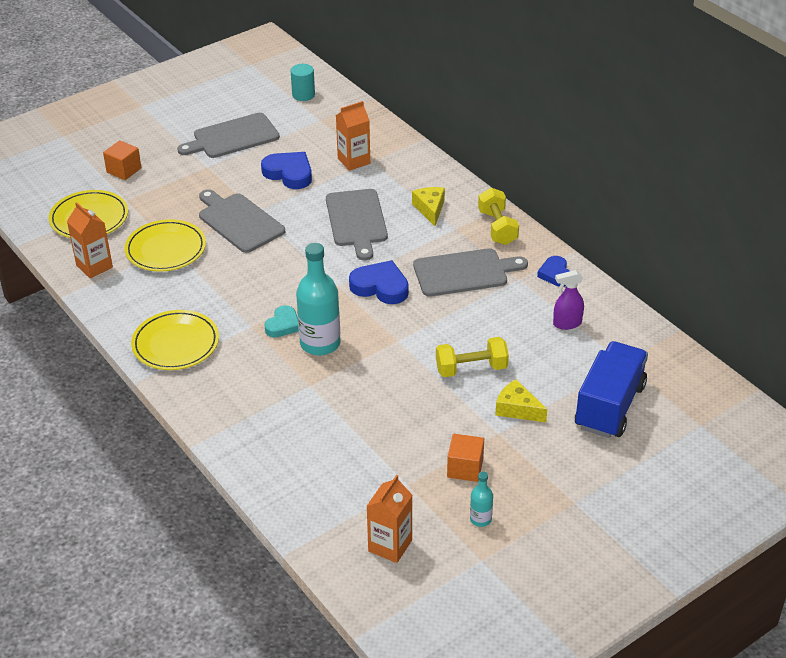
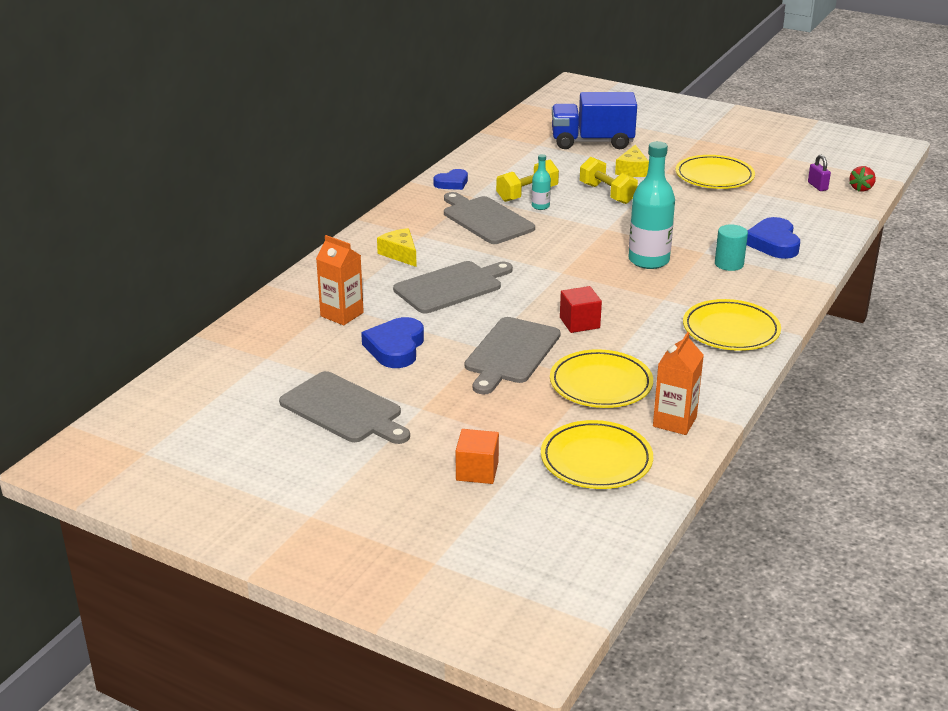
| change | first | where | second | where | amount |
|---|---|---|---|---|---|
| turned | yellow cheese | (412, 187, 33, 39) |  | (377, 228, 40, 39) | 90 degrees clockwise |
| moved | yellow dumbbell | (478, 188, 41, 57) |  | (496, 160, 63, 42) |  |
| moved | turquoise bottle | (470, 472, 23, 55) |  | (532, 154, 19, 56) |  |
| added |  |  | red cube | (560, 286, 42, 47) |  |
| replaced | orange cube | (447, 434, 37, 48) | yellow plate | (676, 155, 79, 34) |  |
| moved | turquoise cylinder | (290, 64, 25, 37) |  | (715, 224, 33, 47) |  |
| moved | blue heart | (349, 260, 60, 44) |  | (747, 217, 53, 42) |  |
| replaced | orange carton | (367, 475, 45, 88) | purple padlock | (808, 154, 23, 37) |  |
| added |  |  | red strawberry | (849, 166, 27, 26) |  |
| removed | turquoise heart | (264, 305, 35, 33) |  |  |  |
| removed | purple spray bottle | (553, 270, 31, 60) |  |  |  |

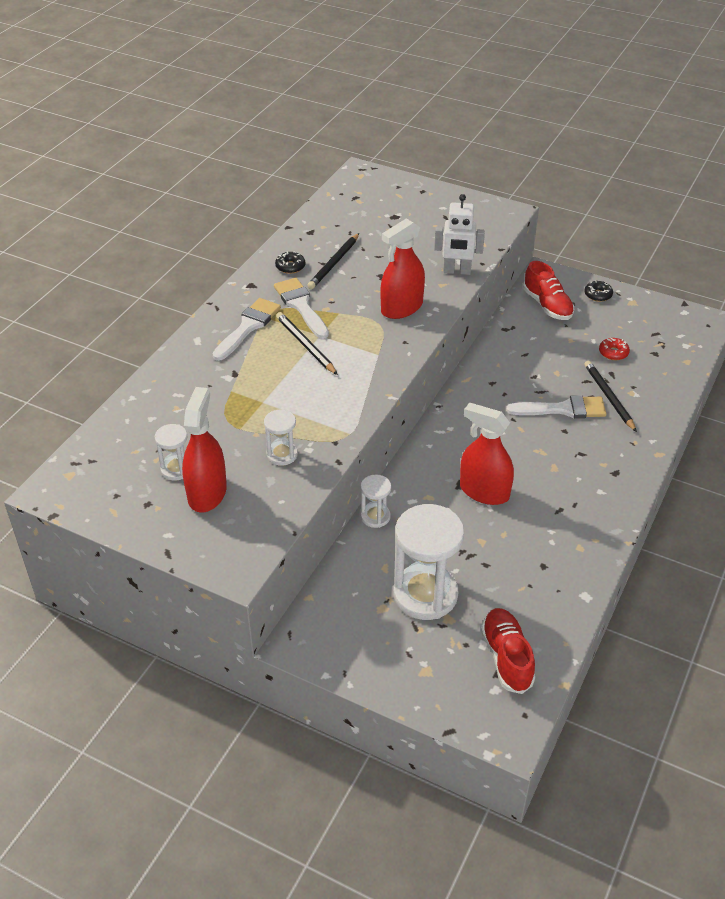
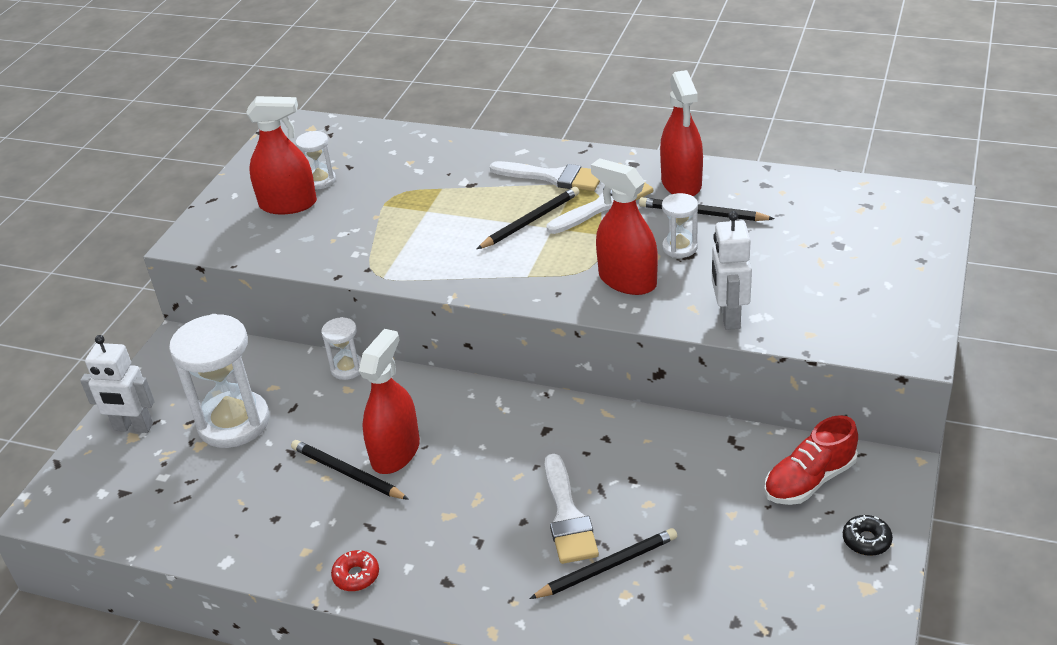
| change | first | where | second | where | amount |
|---|---|---|---|---|---|
| added |  |  | white robot | (80, 335, 75, 98) |  |
| added |  |  | black pencil | (291, 440, 118, 60) |  |
| moved | red donut | (599, 338, 31, 22) |  | (331, 550, 48, 41) |  |
| replaced | black donut | (275, 251, 30, 23) | red spray bottle | (660, 70, 43, 126) |  |
| moved | white hourglass | (264, 409, 34, 57) |  | (662, 193, 36, 65) |  |
| removed | red shoe | (481, 608, 54, 86) |  |  |  |

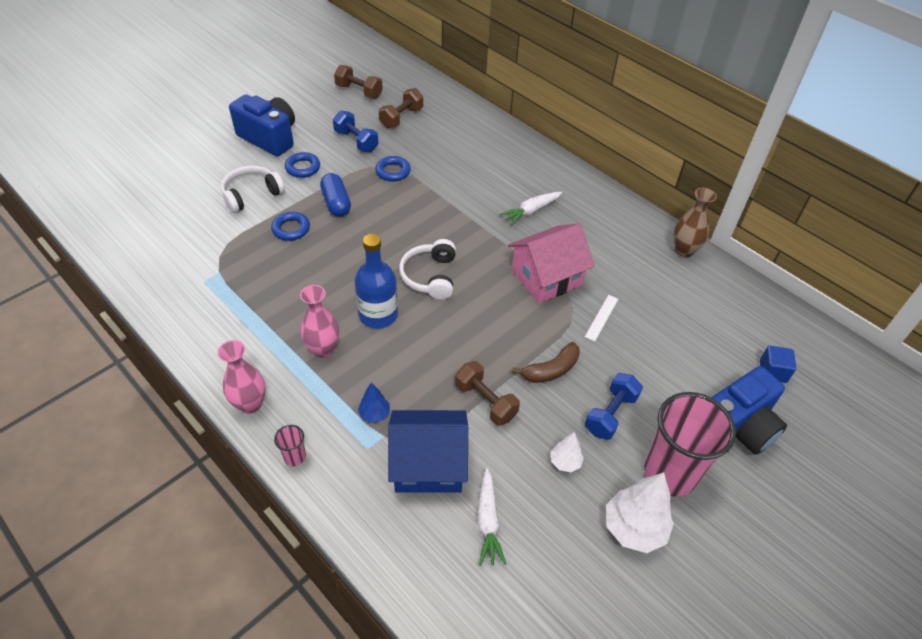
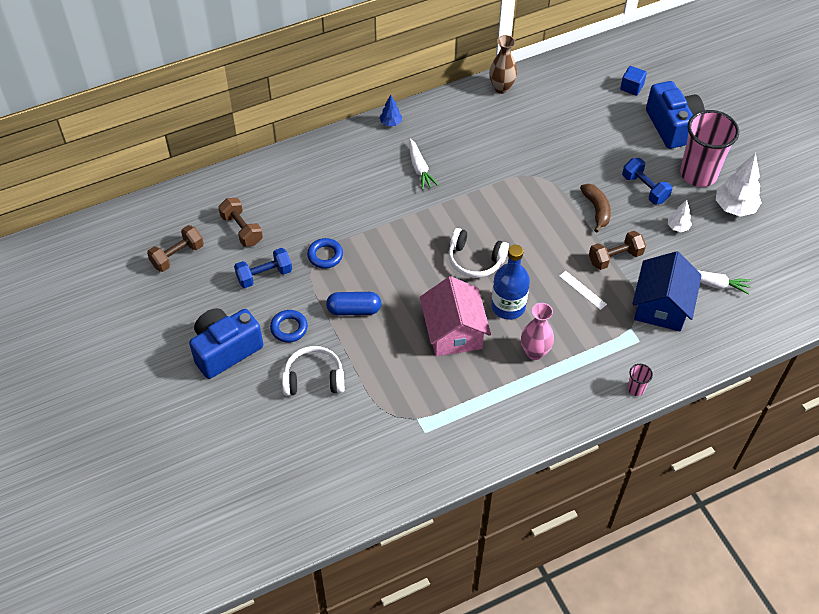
| change | first | where | second | where | amount |
|---|---|---|---|---|---|
| turned | white headphones | (221, 165, 64, 48) |  | (282, 346, 62, 50) | 105 degrees clockwise |
| moved | blue tree | (358, 382, 32, 41) |  | (380, 94, 22, 33) |  |
| moved | pink house | (508, 223, 87, 80) |  | (420, 276, 71, 80) |  |
| moved | white ruler | (585, 295, 33, 46) |  | (559, 271, 48, 39) |  |
| removed | pink vase | (217, 340, 49, 74) |  |  |  |
| removed | blue ring | (271, 212, 39, 29) |  |  |  |

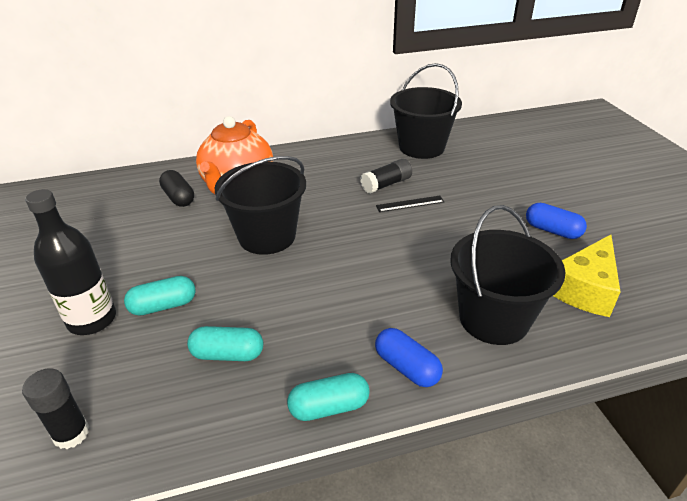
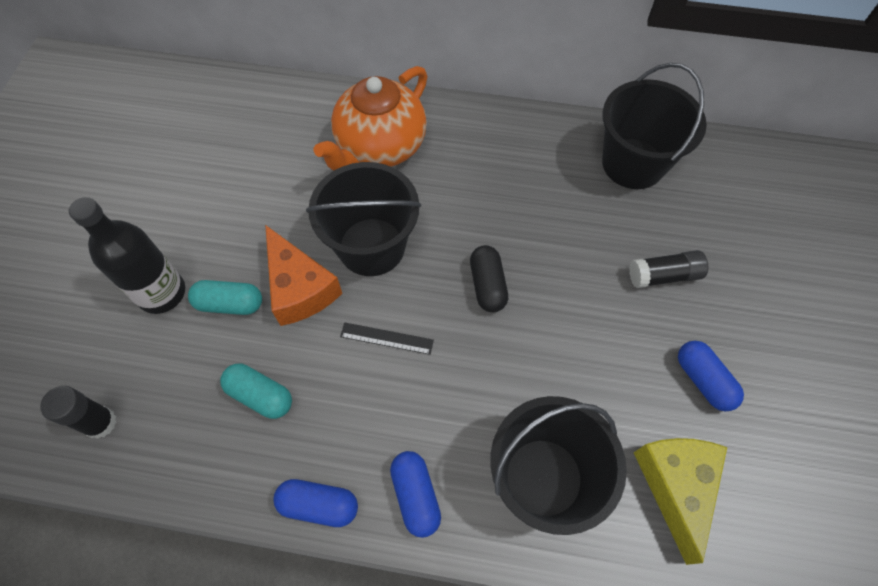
| change | first | where | second | where | amount |
|---|---|---|---|---|---|
| added |  |  | orange cheese | (265, 225, 77, 101) |  |
| recoloured | turquoise capsule | (287, 373, 83, 48) | blue capsule | (273, 479, 85, 48) |  |
| moved | black ruler | (376, 196, 68, 16) |  | (340, 322, 94, 33) |  |
| moved | black capsule | (159, 170, 35, 37) |  | (470, 245, 38, 67) |  |
| moved | black glue stick | (360, 159, 52, 35) |  | (629, 250, 79, 38) |  |
| turned | yellow cheese | (553, 235, 67, 82) |  | (634, 438, 93, 127) | 120 degrees clockwise |

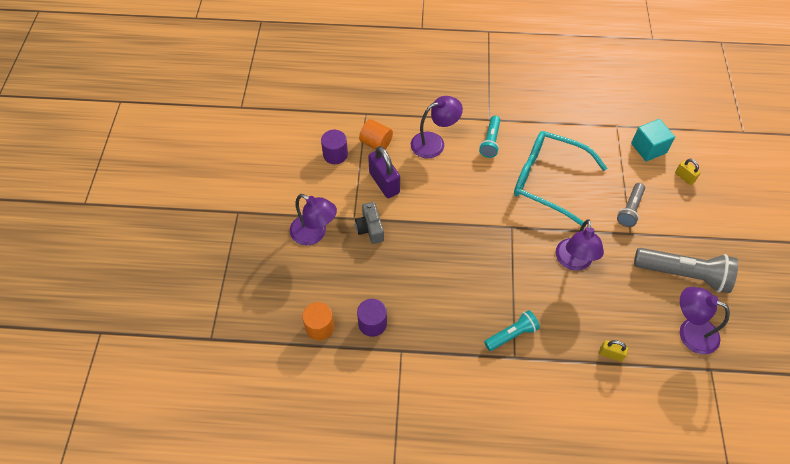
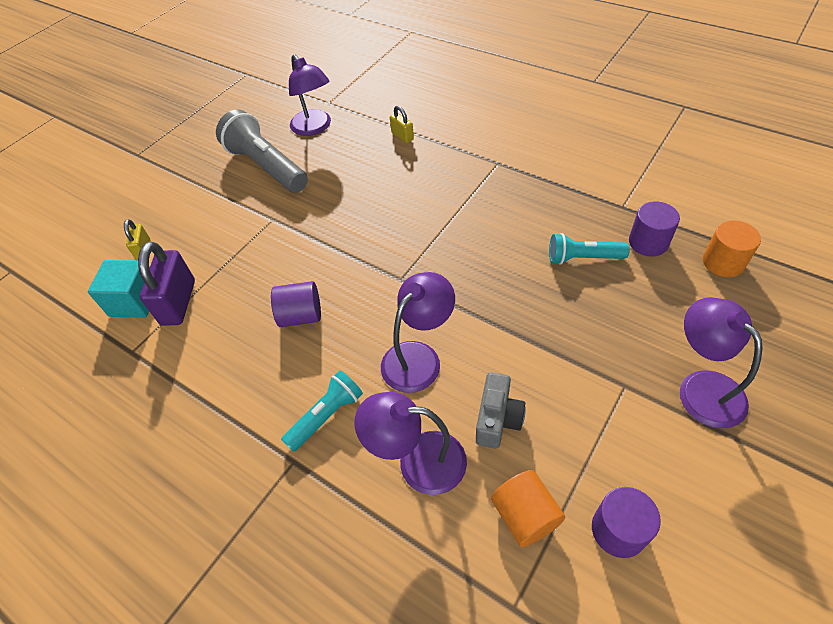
| change | first | where | second | where | amount |
|---|---|---|---|---|---|
| moved | purple padlock | (368, 146, 32, 52) |  | (138, 242, 57, 84) |  |
| replaced | turquoise glasses | (514, 131, 93, 95) | purple cylinder | (271, 281, 50, 46) |  |
| moved | purple lamp | (556, 219, 48, 52) |  | (381, 272, 74, 121) |  |
| moved | grey camera | (355, 202, 29, 42) |  | (476, 372, 50, 77) |  |
| moved | turquoise flashlight | (484, 310, 56, 41) |  | (549, 233, 81, 32) |  |
| removed | grey flashlight | (617, 183, 28, 44) |  |  |  |

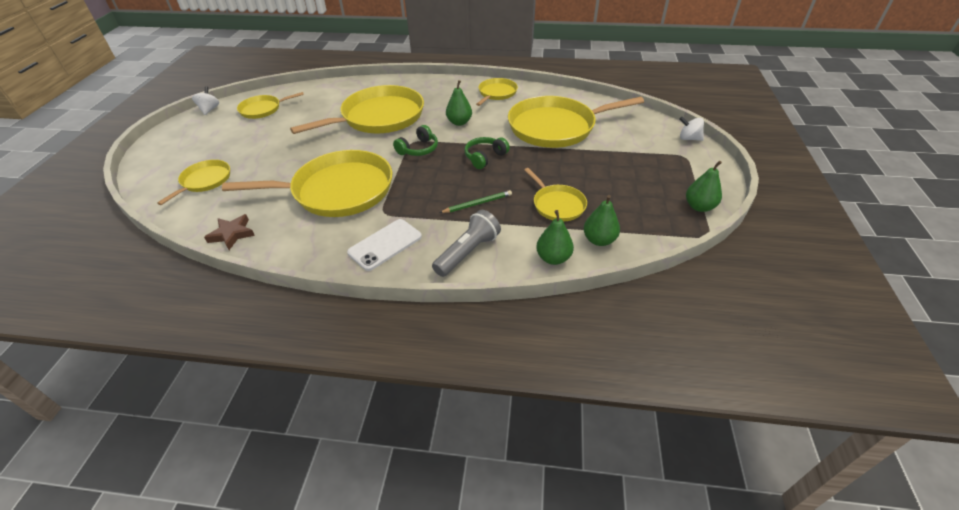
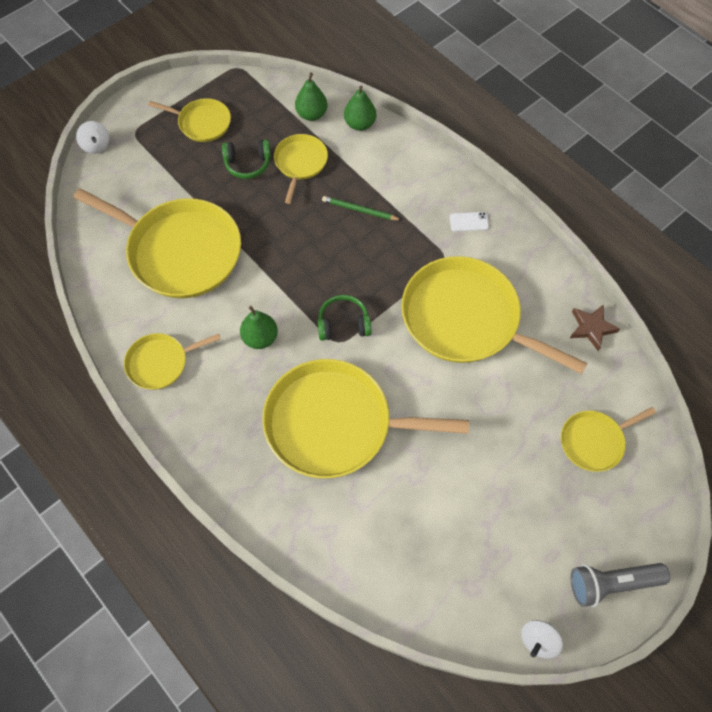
| change | first | where | second | where | amount |
|---|---|---|---|---|---|
| moved | yellow pan | (237, 92, 67, 27) |  | (148, 98, 83, 44) |  |
| moved | green headphones | (464, 137, 46, 32) |  | (222, 140, 49, 39) |  |
| resized | white phone | (347, 219, 75, 52) |  | (450, 212, 39, 19) | x0.55 |
| moved | grey flashlight | (432, 210, 69, 67) |  | (570, 563, 100, 44) |  |
| removed | green pear | (686, 161, 36, 51) |  |  |  |

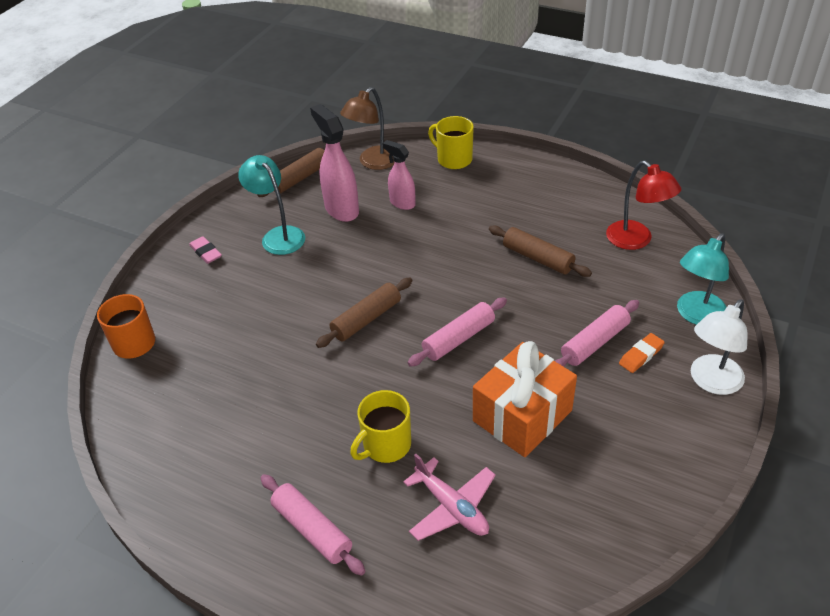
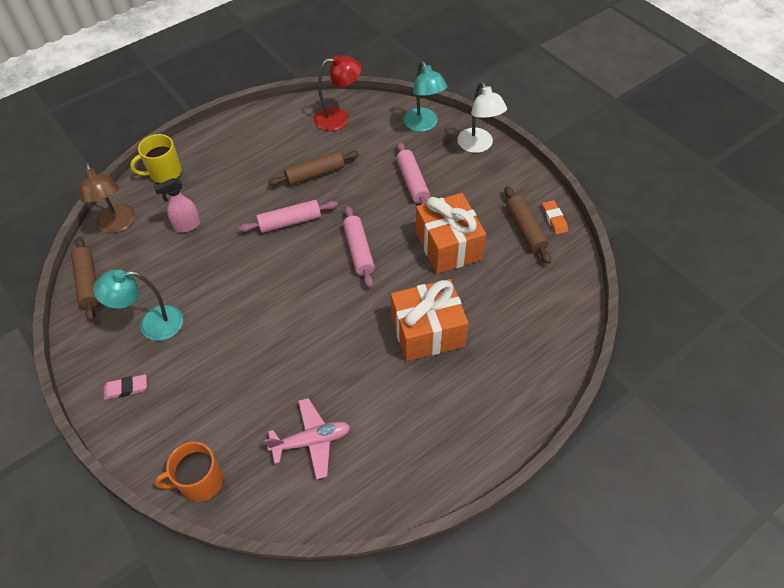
| change | first | where | second | where | amount |
|---|---|---|---|---|---|
| moved | pink rolling pin | (261, 474, 104, 102) |  | (239, 200, 99, 33) |  |
| moved | pink plane | (403, 454, 93, 87) |  | (264, 398, 86, 82) |  |
| replaced | yellow mug | (350, 390, 61, 73) | orange gift | (391, 279, 77, 82) |  |
| moved | brown rolling pin | (316, 277, 96, 71) |  | (504, 186, 47, 78) |  |
| moved | orange eraser | (619, 333, 46, 40) |  | (542, 200, 26, 35) |  |
| removed | pink spray bottle | (310, 104, 49, 118) |  |  |  |

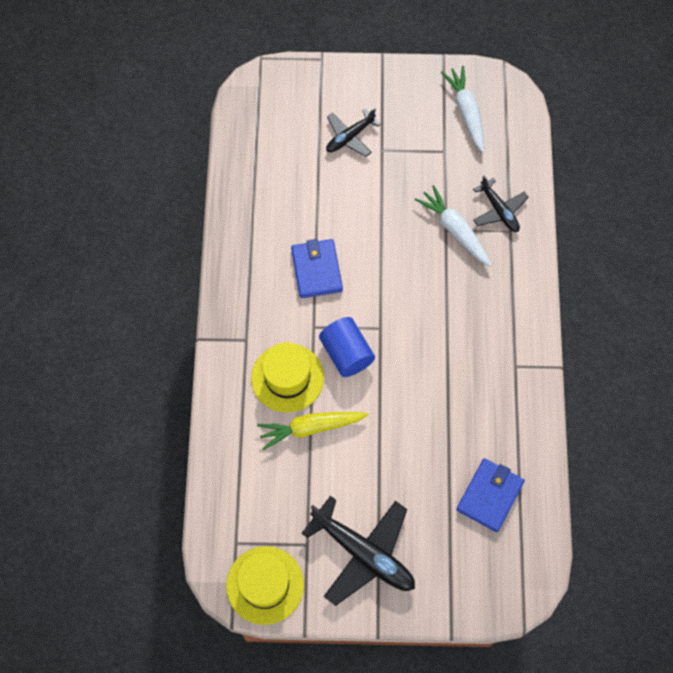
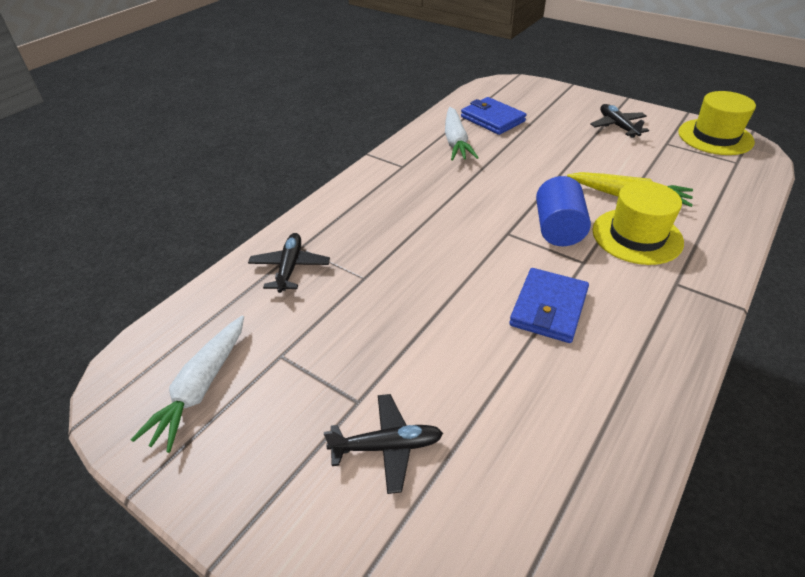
| change | first | where | second | where | amount |
|---|---|---|---|---|---|
| moved | white carrot | (415, 185, 77, 82) |  | (445, 107, 34, 54) |  |
| turned | blue wallet | (456, 458, 69, 74) |  | (461, 97, 66, 38) | 75 degrees clockwise |
| resized | black plane | (301, 496, 114, 110) |  | (591, 104, 58, 34) | x0.57 |

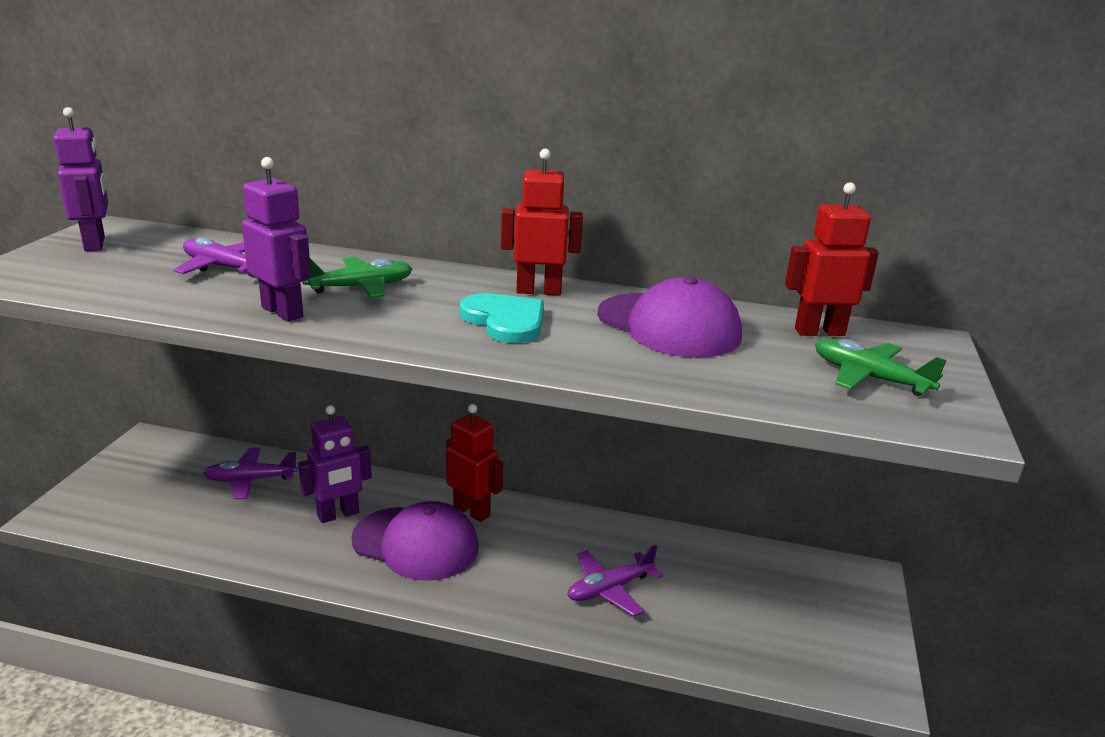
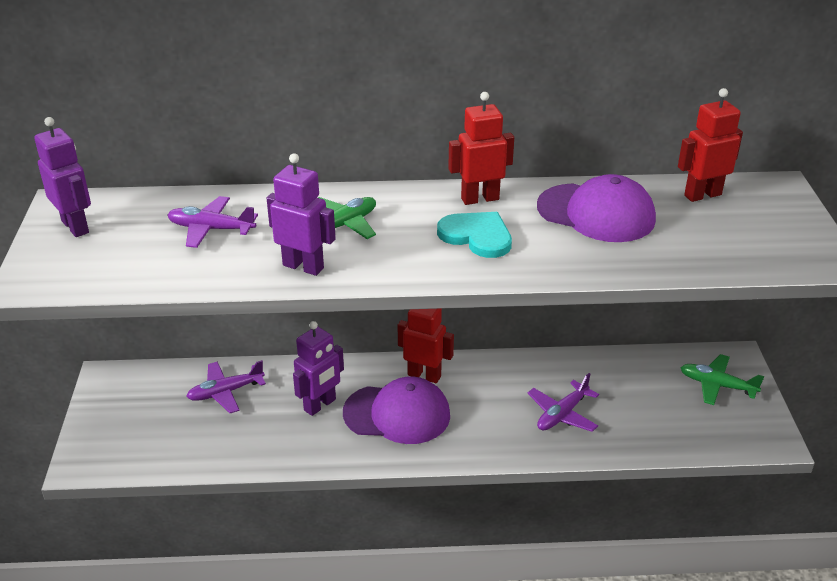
| change | first | where | second | where | amount |
|---|---|---|---|---|---|
| moved | green plane | (815, 339, 132, 57) |  | (681, 354, 83, 51) |  |

